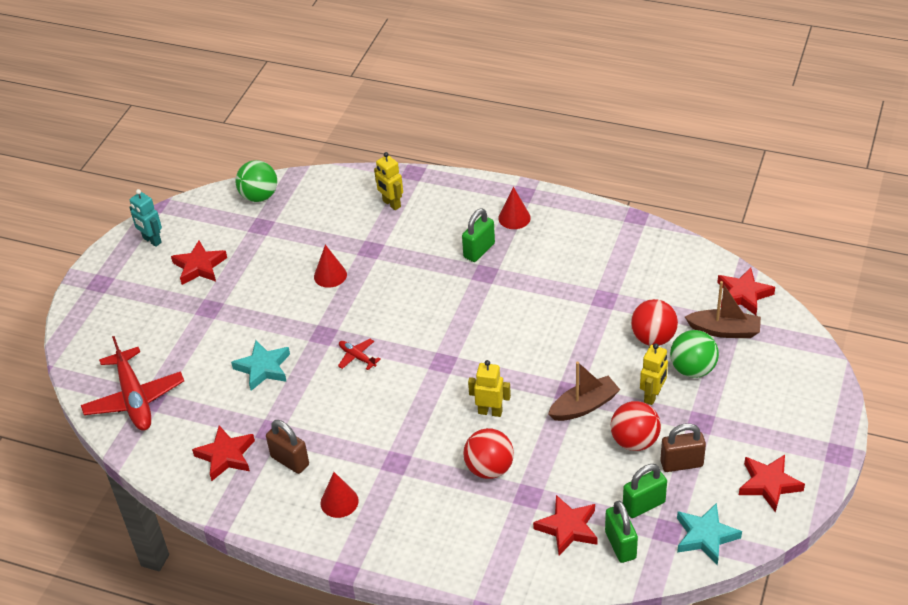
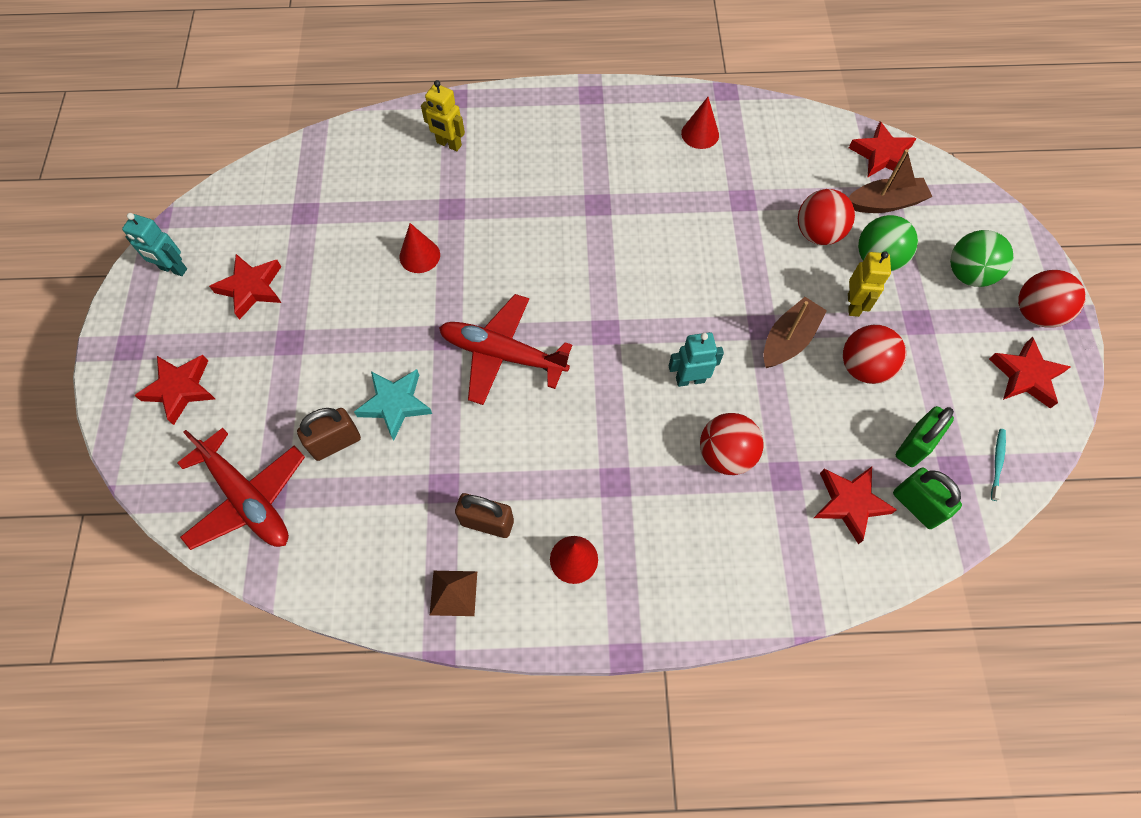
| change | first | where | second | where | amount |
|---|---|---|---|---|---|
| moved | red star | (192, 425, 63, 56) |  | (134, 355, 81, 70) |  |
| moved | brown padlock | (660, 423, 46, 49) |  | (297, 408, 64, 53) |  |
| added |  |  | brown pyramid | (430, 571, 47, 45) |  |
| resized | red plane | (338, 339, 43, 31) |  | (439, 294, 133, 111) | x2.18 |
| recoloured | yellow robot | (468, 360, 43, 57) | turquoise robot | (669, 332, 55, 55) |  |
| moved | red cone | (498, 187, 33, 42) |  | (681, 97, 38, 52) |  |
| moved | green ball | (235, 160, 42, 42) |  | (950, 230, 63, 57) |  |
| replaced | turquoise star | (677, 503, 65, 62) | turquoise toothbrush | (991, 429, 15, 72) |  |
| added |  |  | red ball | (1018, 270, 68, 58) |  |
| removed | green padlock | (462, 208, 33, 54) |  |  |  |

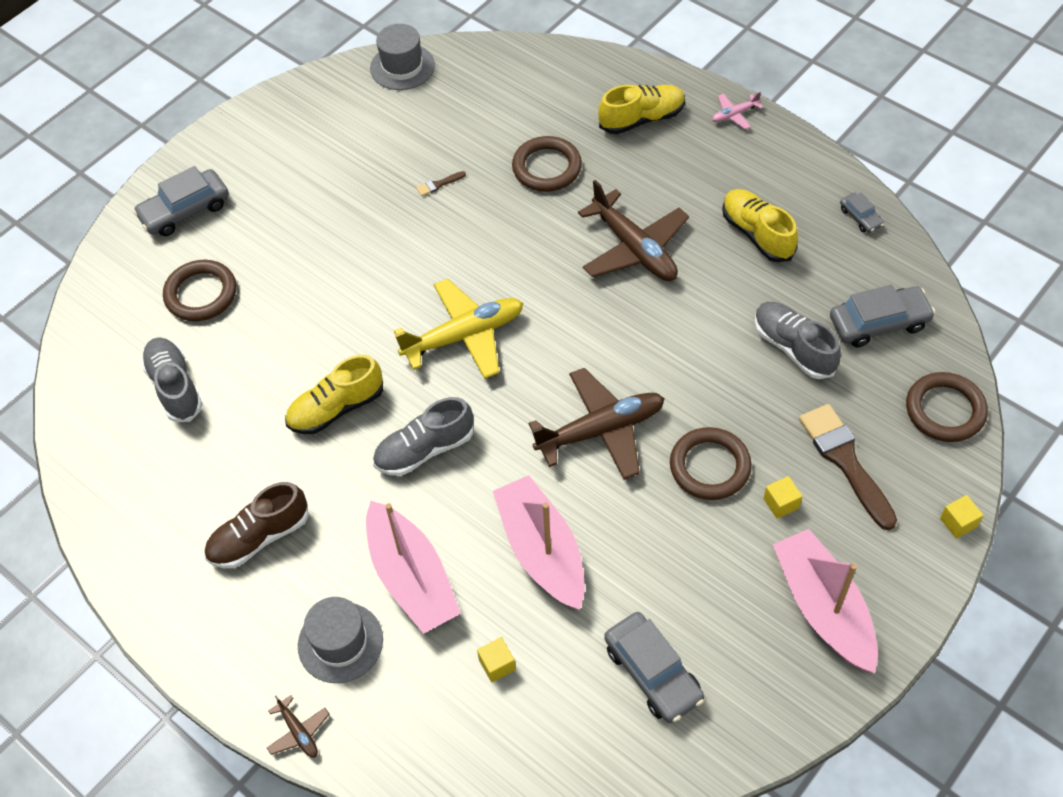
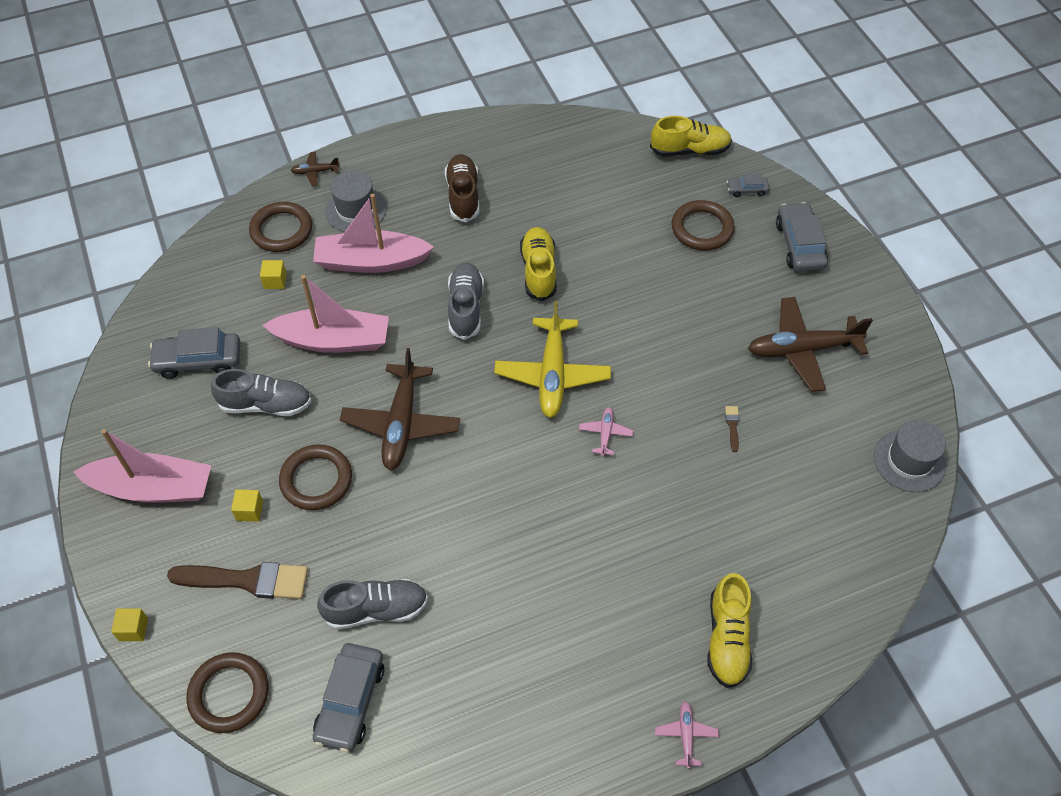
| change | first | where | second | where | amount |
|---|---|---|---|---|---|
| moved | grey shoe | (141, 337, 62, 85) |  | (211, 369, 101, 47) |  |
| moved | brown ring | (512, 136, 70, 56) |  | (249, 202, 63, 50) |  |
| added |  |  | pink plane | (579, 407, 55, 50) |  |
| moved | yellow shoe | (722, 189, 76, 73) |  | (650, 116, 82, 40) |  |
| moved | grey car | (840, 192, 44, 41) |  | (727, 173, 42, 24) |  |
| moved | brown plane | (578, 180, 111, 101) |  | (748, 297, 125, 95) |  |

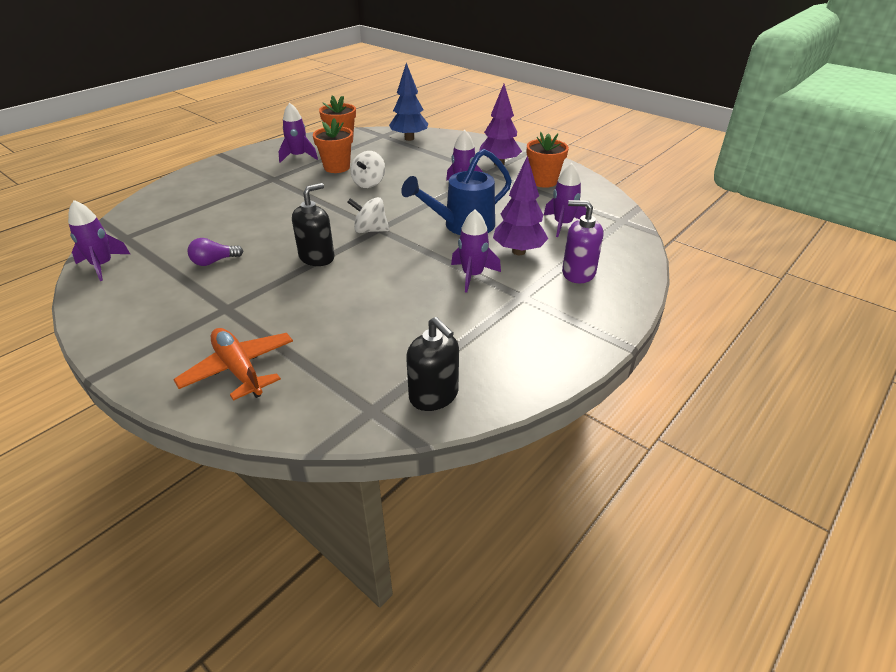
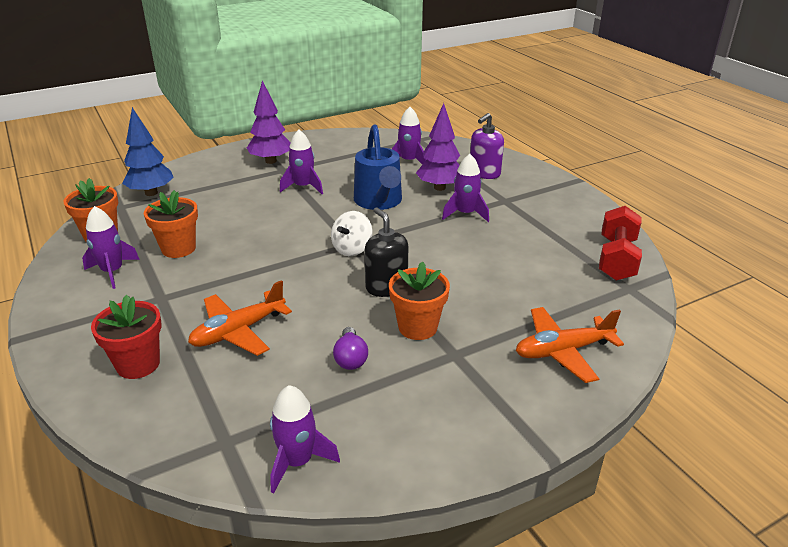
| change | first | where | second | where | amount |
|---|---|---|---|---|---|
| added |  |  | red flower pot | (91, 294, 71, 85) |  |
| added |  |  | orange plane | (188, 280, 104, 76) |  |
| moved | orange flower pot | (527, 132, 42, 56) |  | (389, 262, 61, 78) |  |
| replaced | black soap dispenser | (406, 317, 53, 94) | red dumbbell | (599, 206, 43, 75) |  |
| removed | white spinning top | (351, 151, 34, 37) |  |  |  |

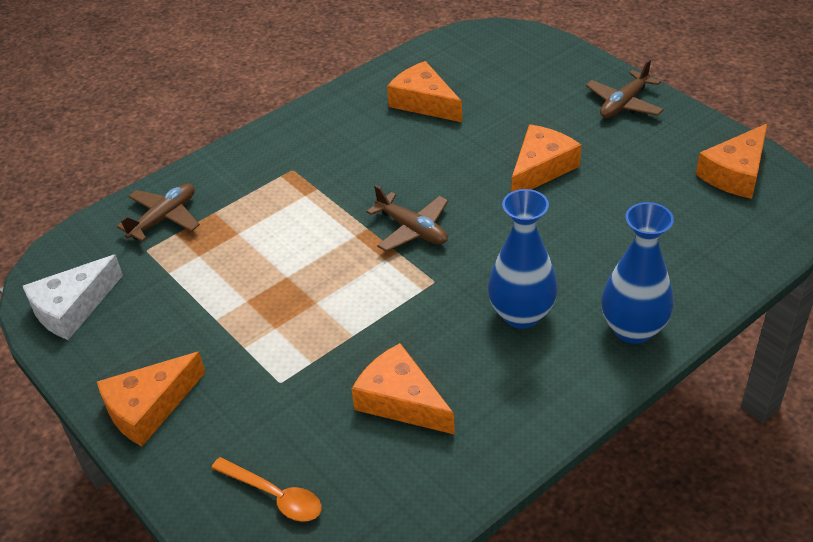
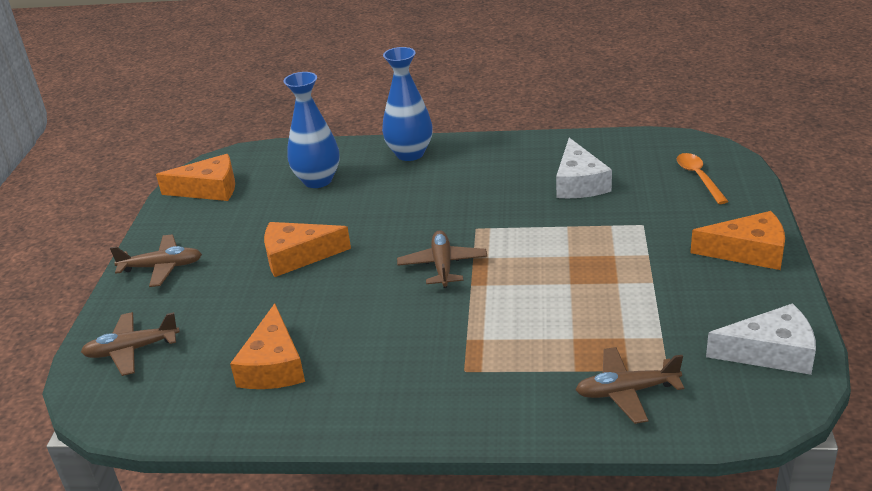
| change | first | where | second | where | amount |
|---|---|---|---|---|---|
| added |  |  | brown plane | (81, 312, 99, 64) |  |
| moved | blue vase | (488, 189, 70, 140) |  | (284, 72, 56, 116) |  |
| recoloured | orange cheese | (352, 343, 103, 92) | white cheese | (556, 138, 56, 60) |  |

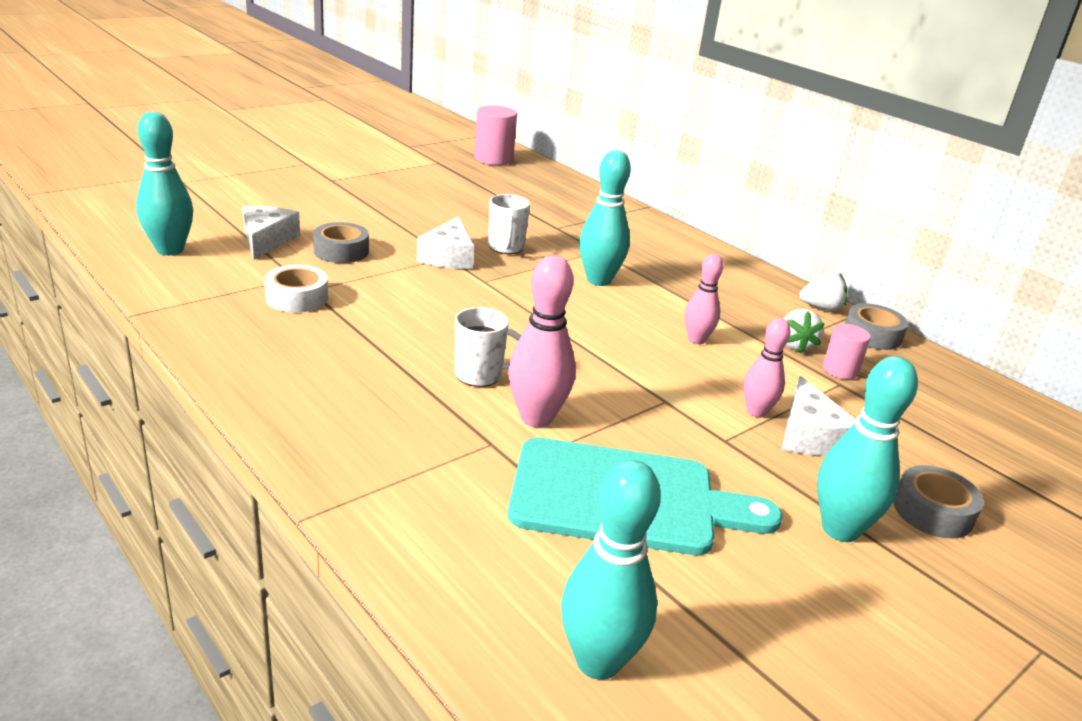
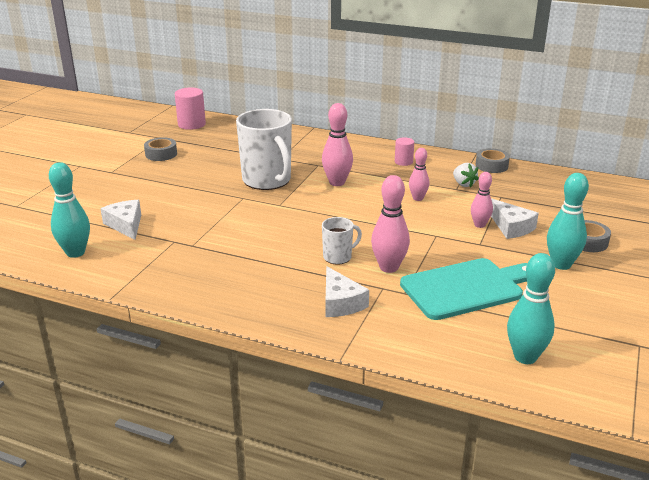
| change | first | where | second | where | amount |
|---|---|---|---|---|---|
| moved | grey tape | (313, 222, 56, 41) |  | (144, 137, 33, 24) |  |
| resized | white mug | (488, 194, 42, 60) |  | (236, 109, 56, 81) | x2.05 |
| recoloured | turquoise bowling pin | (579, 150, 52, 136) | pink bowling pin | (322, 103, 31, 83) |  |
| moved | white cheese | (417, 216, 57, 53) |  | (326, 266, 43, 51) |  |
| moved | pink cylinder | (823, 324, 48, 55) |  | (395, 137, 19, 29) |  |
| removed | white tape | (265, 265, 63, 47) |  |  |  |
| removed | white strawberry | (800, 272, 47, 39) |  |  |  |

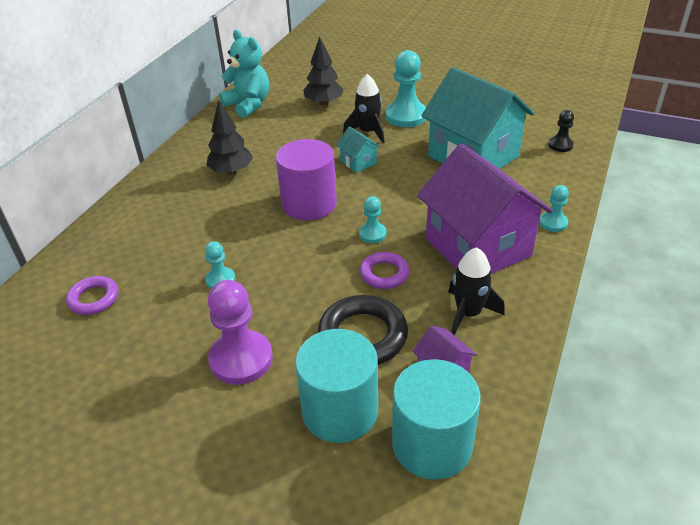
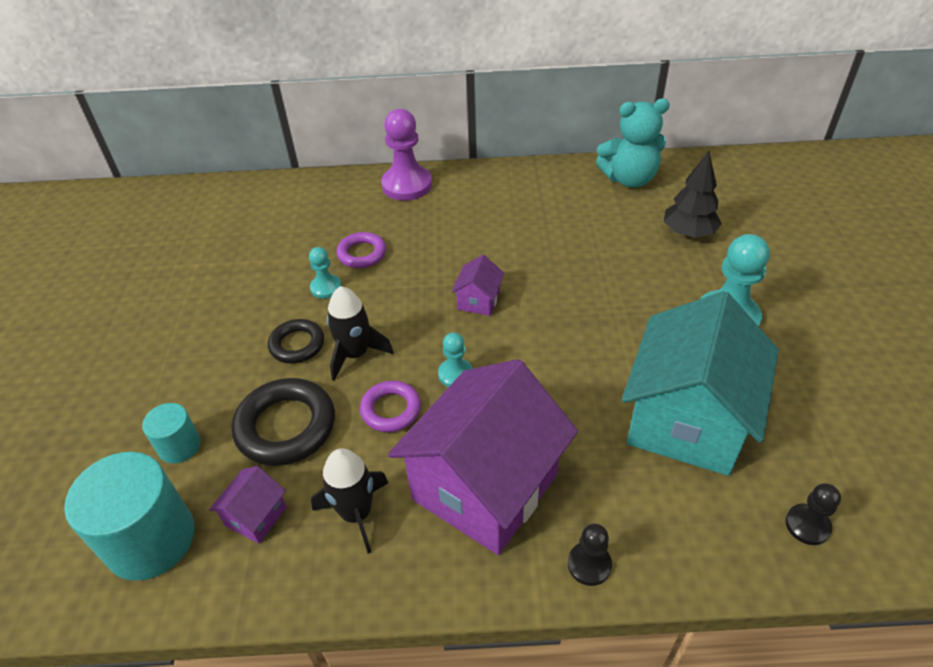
| change | first | where | second | where | amount |
|---|---|---|---|---|---|
| resized | turquoise cylinder | (295, 329, 83, 114) |  | (142, 403, 59, 61) | x0.53 |
| added |  |  | black ring | (268, 319, 56, 45) |  |
| moved | black rocket | (343, 74, 42, 69) |  | (327, 286, 67, 95) |  |
| moved | purple ring | (66, 276, 52, 39) |  | (337, 232, 49, 36) |  |
| moved | purple pawn | (208, 280, 65, 105) |  | (381, 109, 51, 92) |  |
| replaced | purple cylinder | (276, 139, 61, 82) | purple house | (451, 255, 54, 61) |  |
| recoloured | turquoise pawn | (539, 185, 30, 47) | black pawn | (568, 523, 44, 63) |  |
| turned | turquoise teddy bear | (219, 30, 50, 88) |  | (596, 98, 74, 90) | 60 degrees clockwise |
| removed | black tree | (206, 100, 47, 75) |  |  |  |
| removed | turquoise house | (336, 126, 44, 47) |  |  |  |

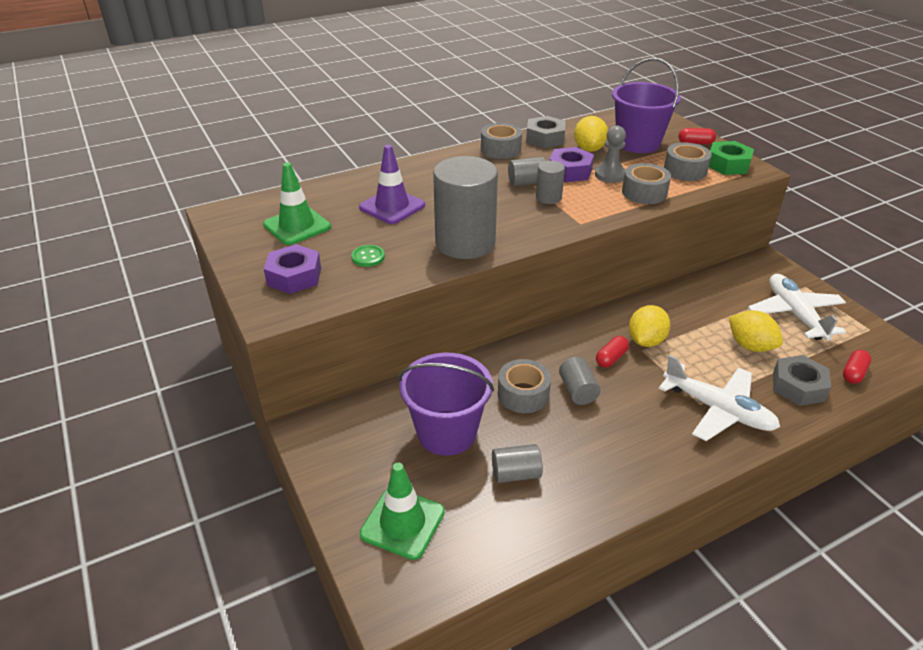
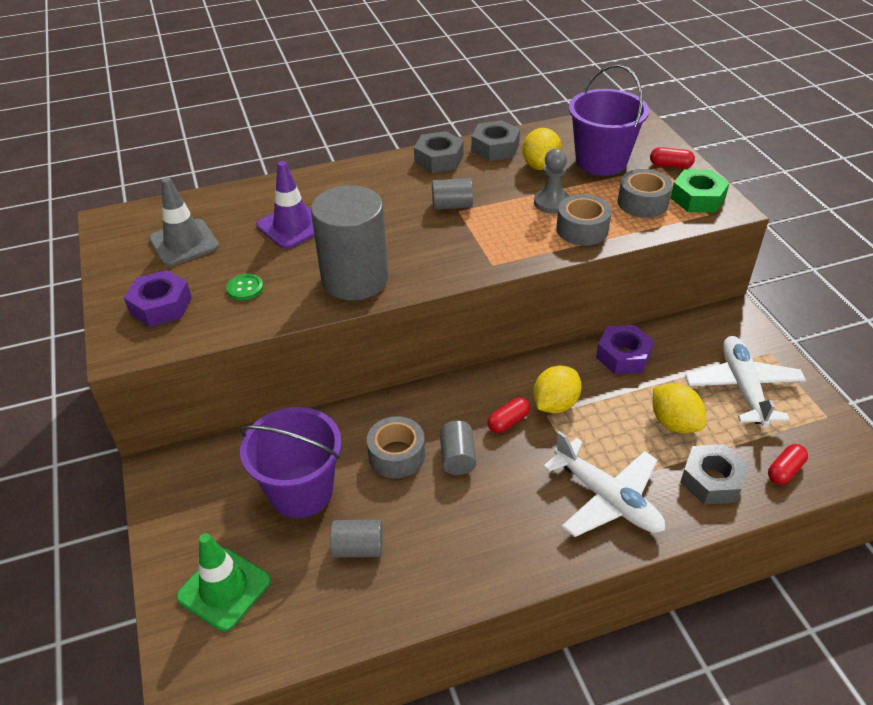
| change | first | where | second | where | amount |
|---|---|---|---|---|---|
| recoloured | green traffic cone | (263, 163, 68, 82) | grey traffic cone | (149, 178, 70, 88) |  |
| replaced | grey tape | (481, 123, 41, 36) | grey nut | (414, 131, 50, 42) |  |
| moved | purple nut | (549, 147, 45, 35) |  | (596, 325, 58, 49) |  |
| removed | grey cylinder | (536, 161, 29, 43) |  |  |  |

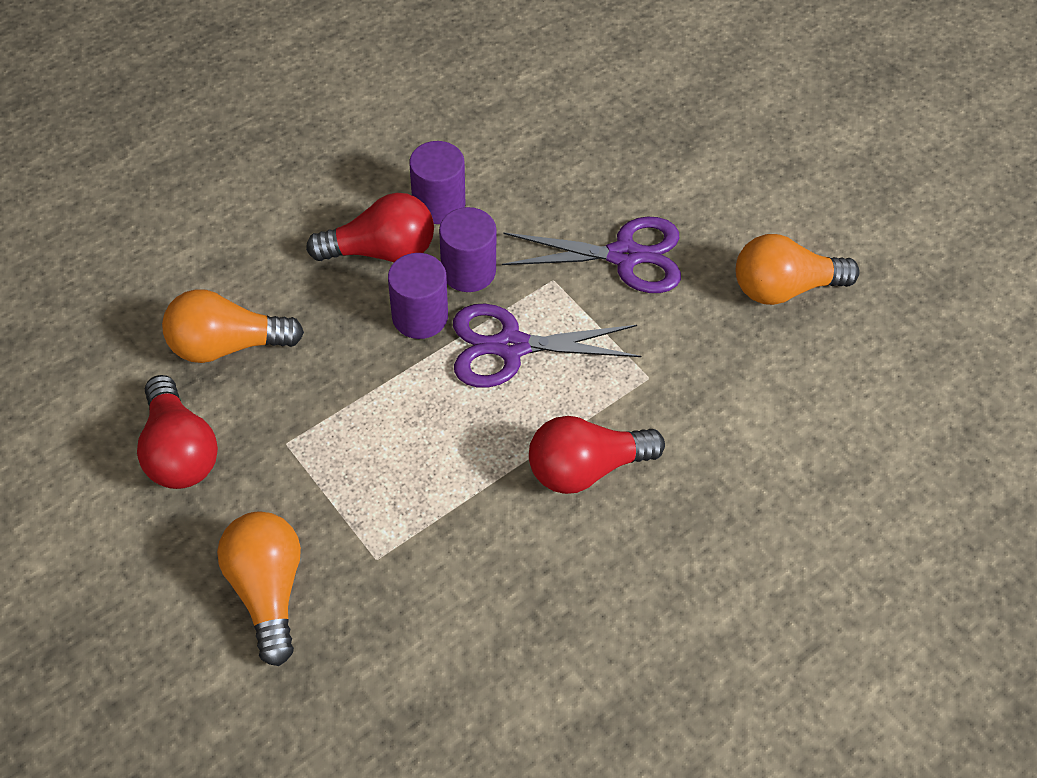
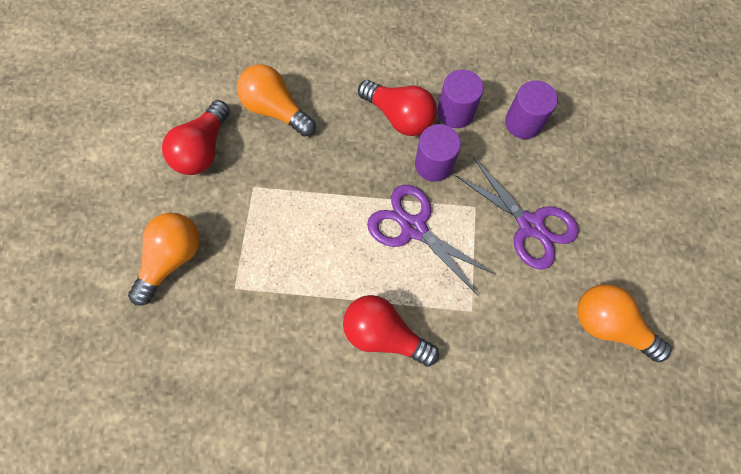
| change | first | where | second | where | amount |
|---|---|---|---|---|---|
| moved | purple cylinder | (388, 253, 60, 86) |  | (505, 80, 53, 59) |  |

